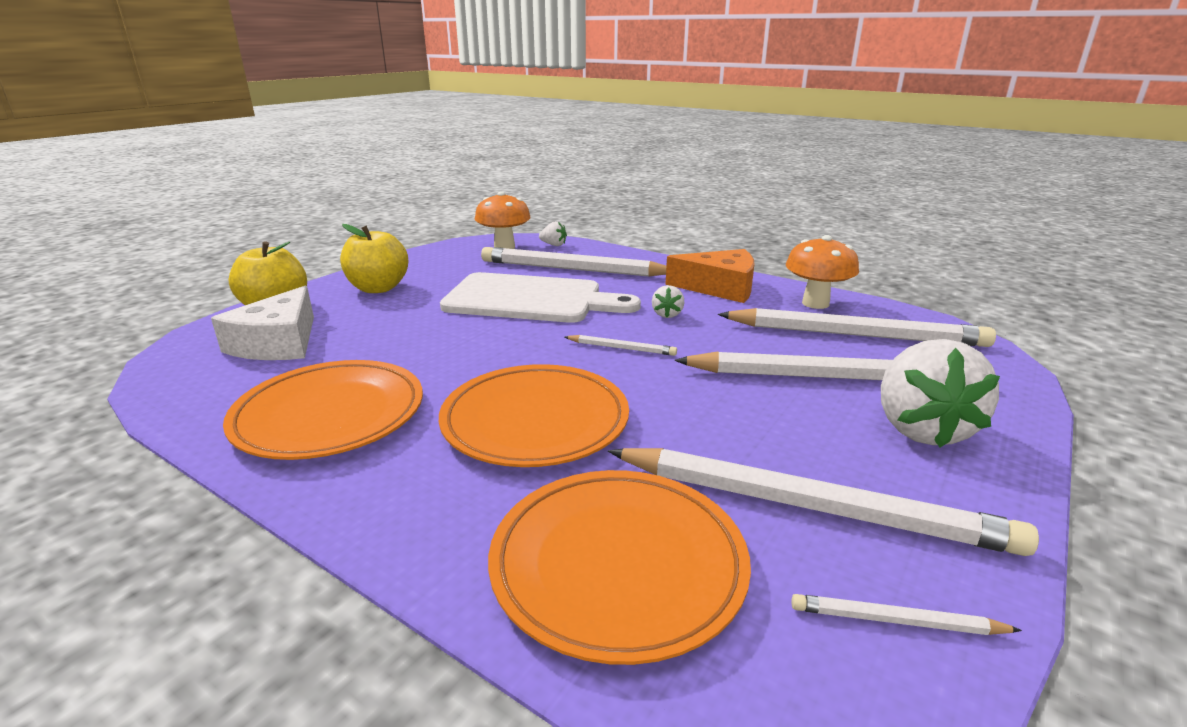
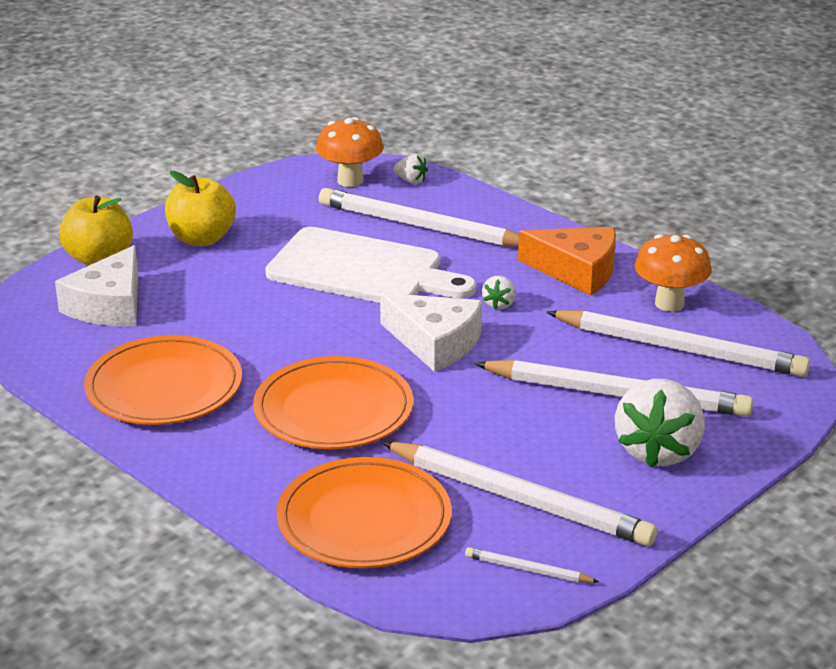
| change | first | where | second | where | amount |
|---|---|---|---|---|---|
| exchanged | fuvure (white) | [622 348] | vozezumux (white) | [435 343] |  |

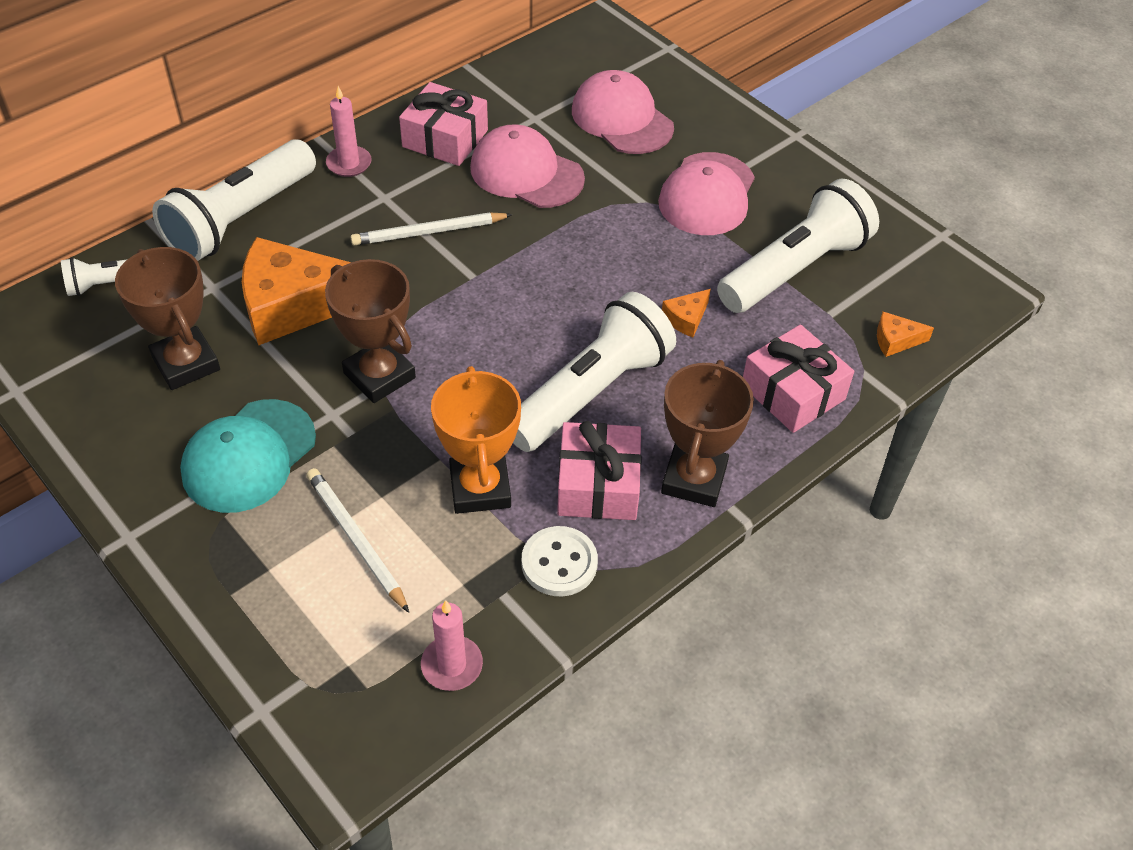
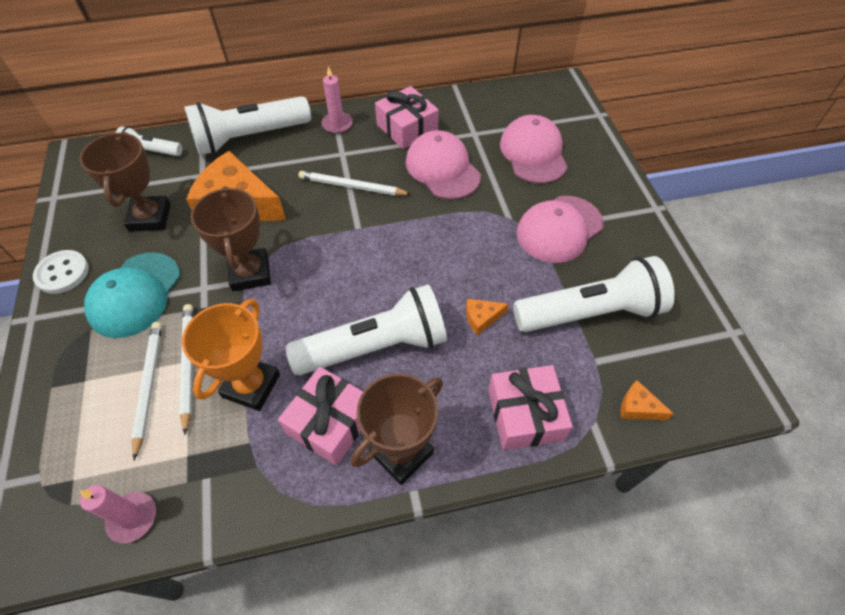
| change | first | where | second | where | amount |
|---|---|---|---|---|---|
| appeared |  |  | fuvure (white) | [188 365] |  |
| relocated | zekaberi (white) | [559 563] |  | [62 273] |  |
| spun | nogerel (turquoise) | [249 456] |  | [135 295] | 45 degrees counterclockwise |

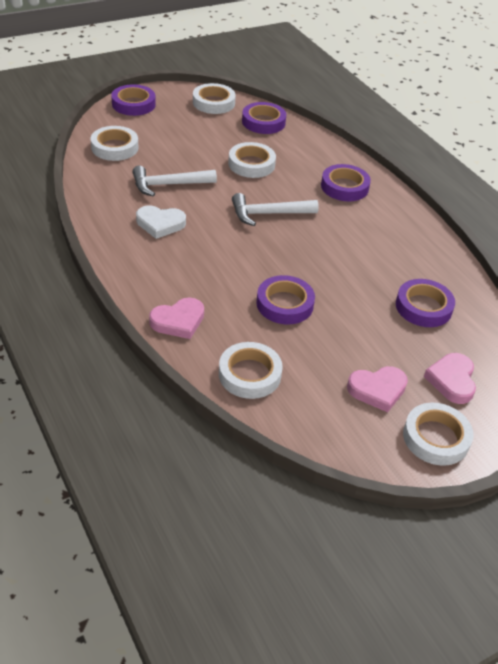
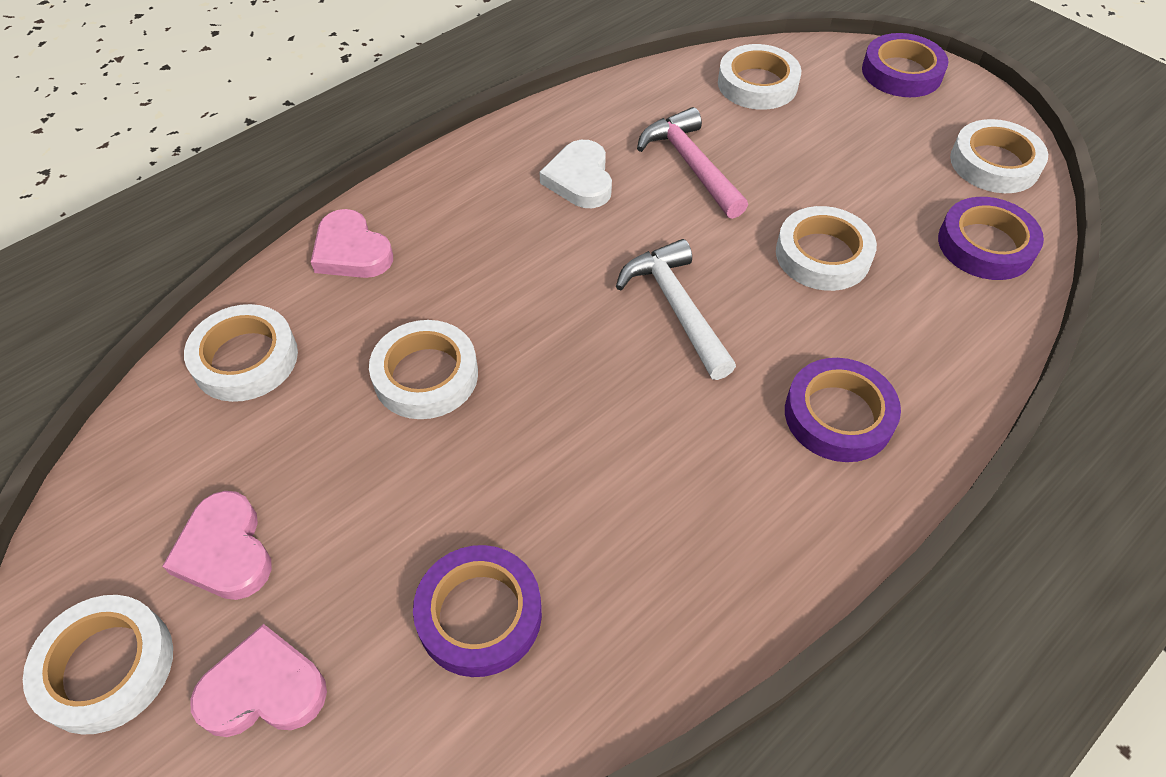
| change | first | where | second | where | amount |
|---|---|---|---|---|---|
| colour | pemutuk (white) | [168 185] | pemutuk (pink) | [691 165] |  |
| colour | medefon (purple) | [285 304] | medefon (white) | [426 375] |  |

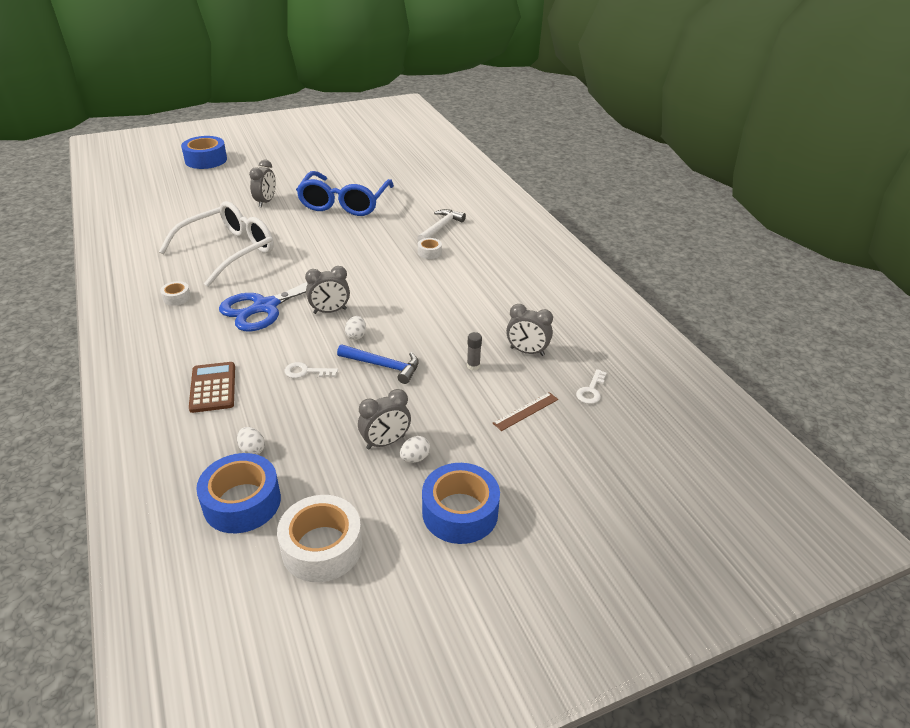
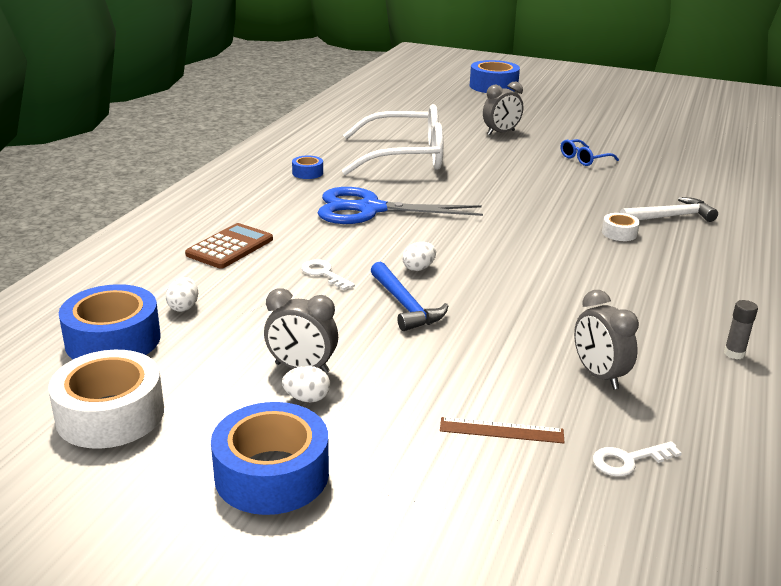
| change | first | where | second | where | amount |
|---|---|---|---|---|---|
| missing | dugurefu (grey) | [330 311] |  |  |  |
| relocated | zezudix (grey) | [473 366] |  | [734 353] |  |
| colour | medefon (white) | [177 297] | medefon (blue) | [307 173] |  |
| size | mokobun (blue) | [344 203] |  | [584 159] | x0.43 |

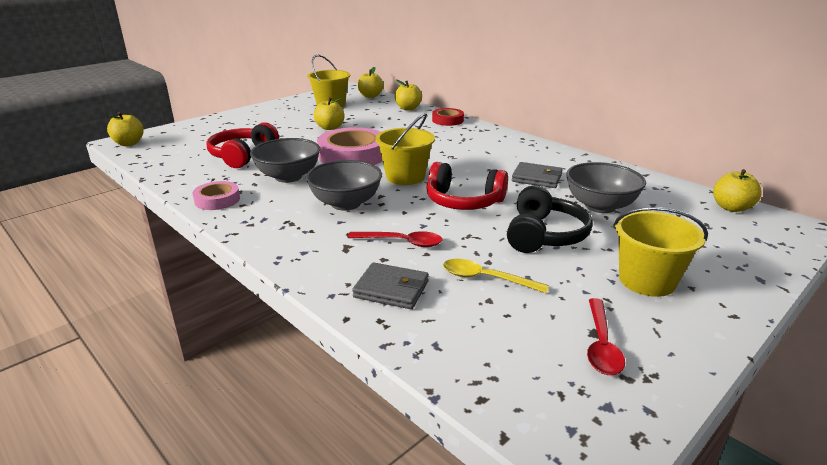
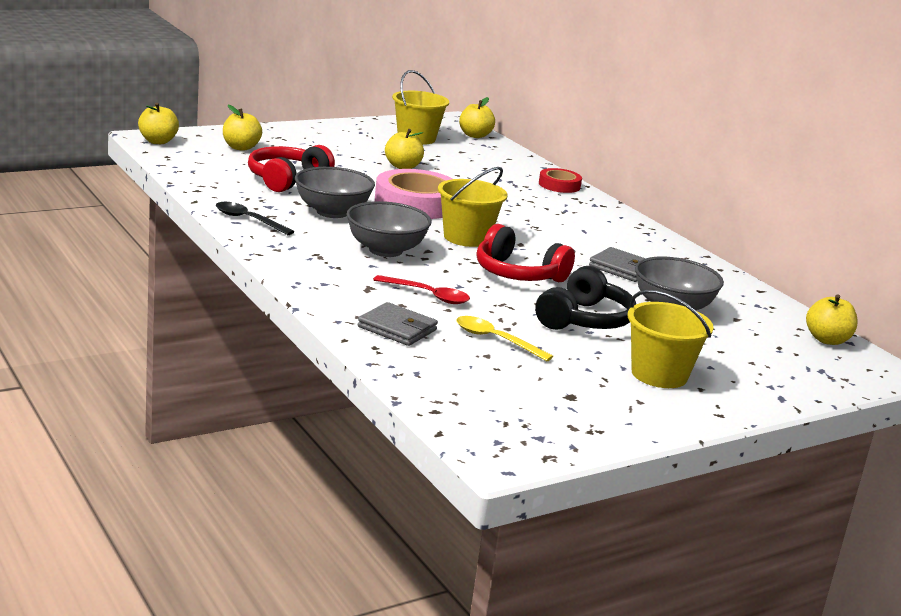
| change | first | where | second | where | amount |
|---|---|---|---|---|---|
| missing | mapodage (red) | [601 345] |  |  |  |
| relocated | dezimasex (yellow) | [408 108] |  | [241 147] |  |
| exchanged | medefon (pink) | [217 200] | mapodage (black) | [248 220] |  |

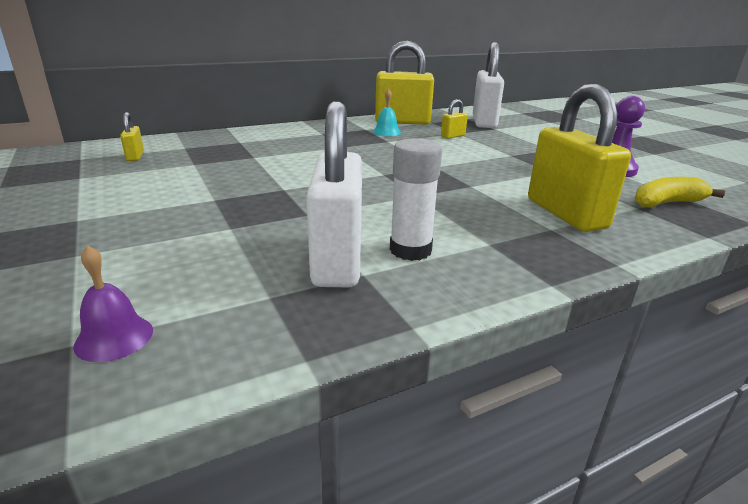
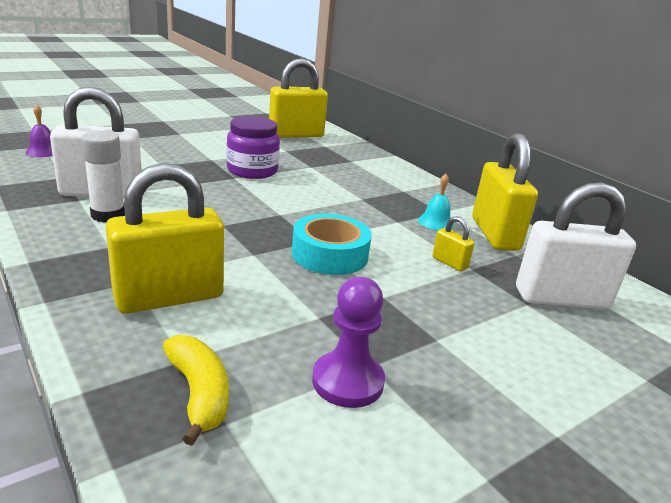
| change | first | where | second | where | amount |
|---|---|---|---|---|---|
| appeared |  |  | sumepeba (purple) | [252 170] |  |
| appeared |  |  | medefon (turquoise) | [330 254] |  |
| size | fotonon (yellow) | [135 156] |  | [296 135] | x2.27 |

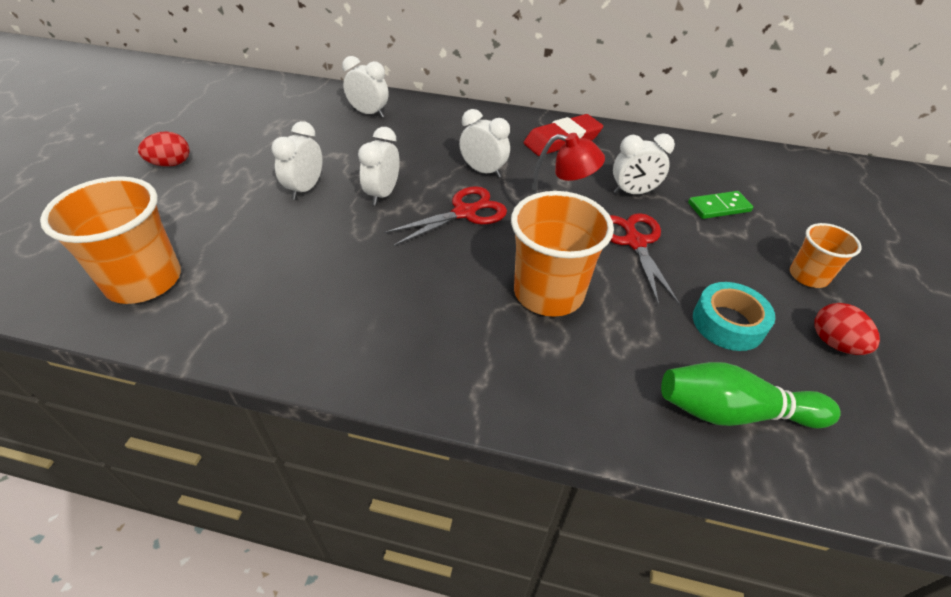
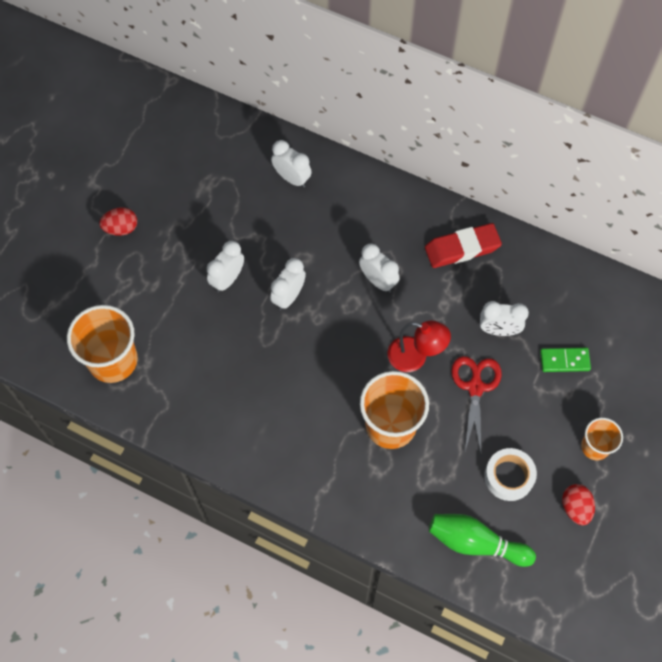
| change | first | where | second | where | amount |
|---|---|---|---|---|---|
| missing | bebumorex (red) | [464 213] |  |  |  |
| colour | medefon (turquoise) | [728 323] | medefon (white) | [509 476] |  |

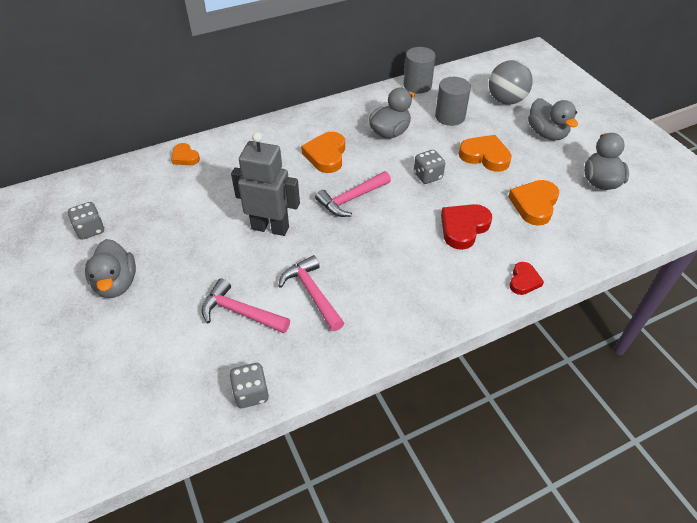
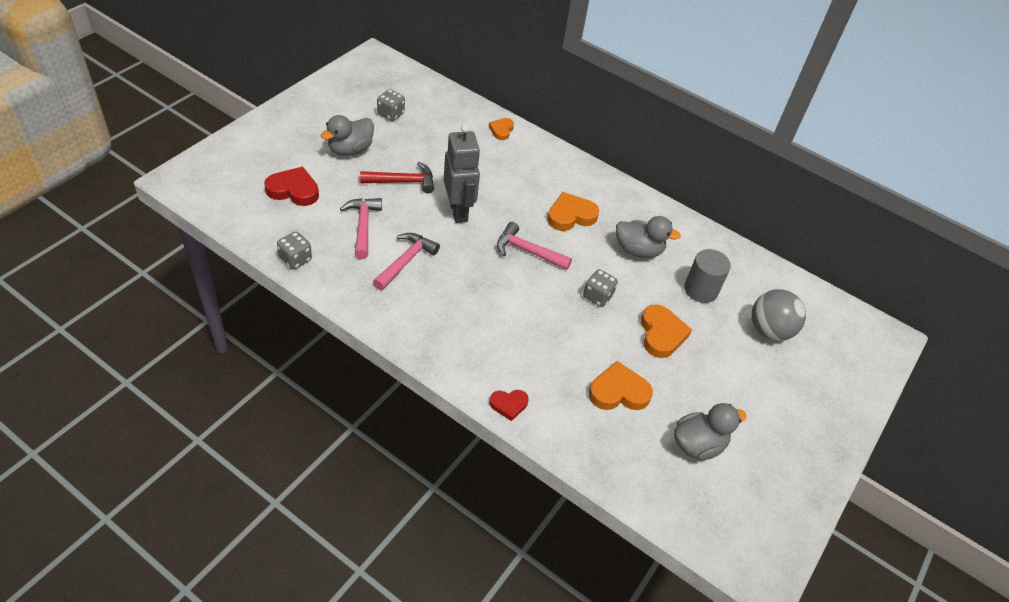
| change | first | where | second | where | amount |
|---|---|---|---|---|---|
| missing | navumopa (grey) | [417 85] |  |  |  |
| missing | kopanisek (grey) | [546 133] |  |  |  |
| appeared |  |  | pemutuk (red) | [403 182] |  |
| relocated | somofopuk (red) | [463 228] |  | [293 190] |  |

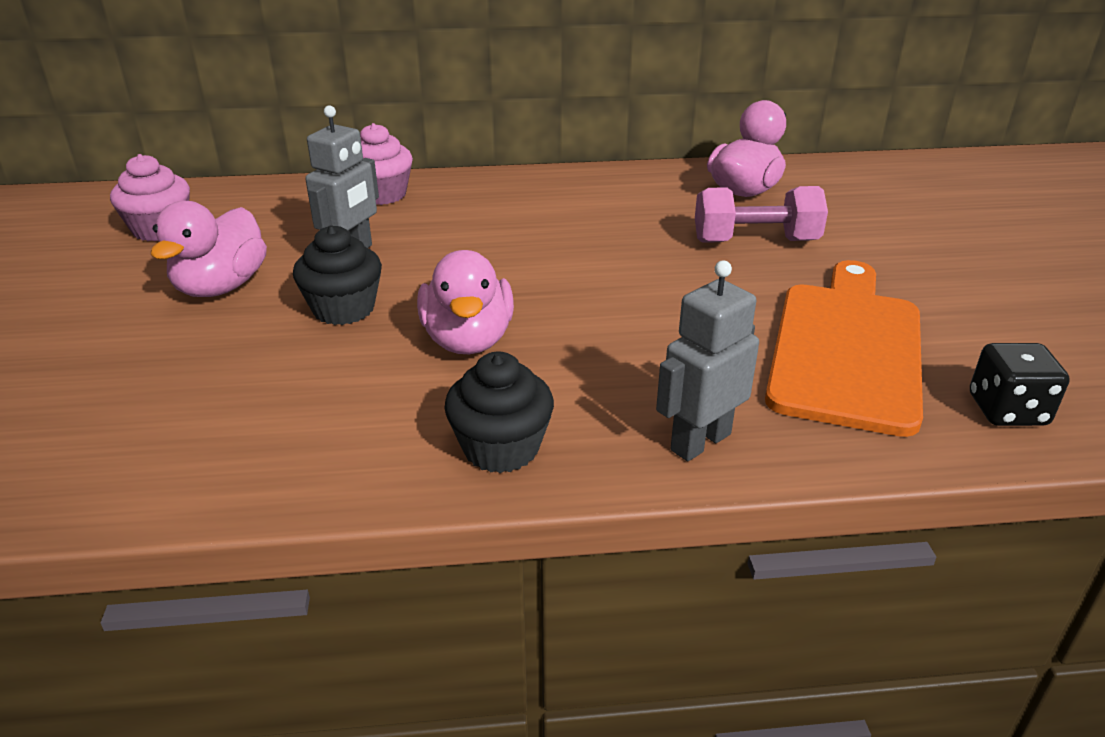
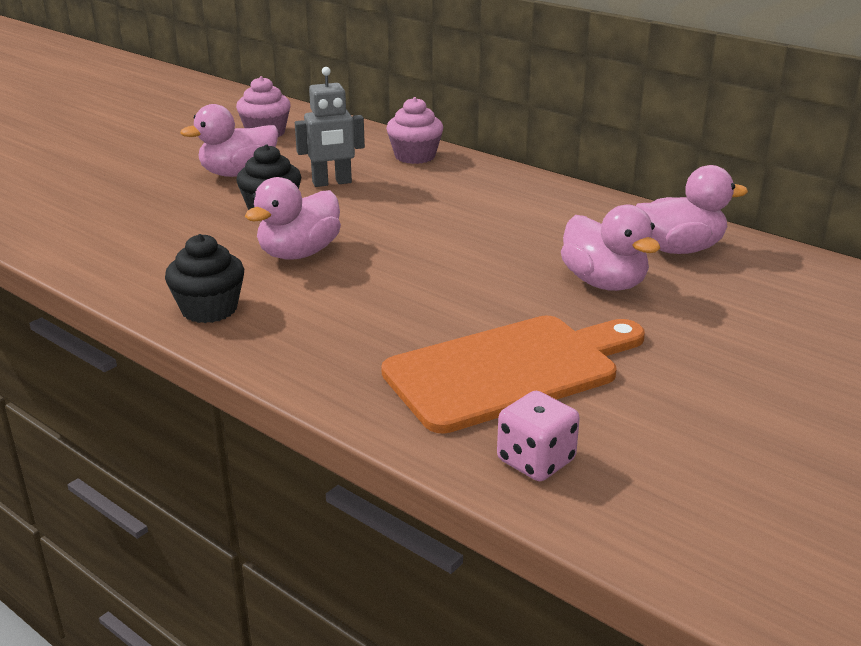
| change | first | where | second | where | amount |
|---|---|---|---|---|---|
| missing | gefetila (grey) | [700 442] |  |  |  |
| exchanged | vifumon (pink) | [755 241] | kopanisek (pink) | [604 283] |  |
| colour | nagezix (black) | [1007 410] | nagezix (pink) | [535 461] |  |

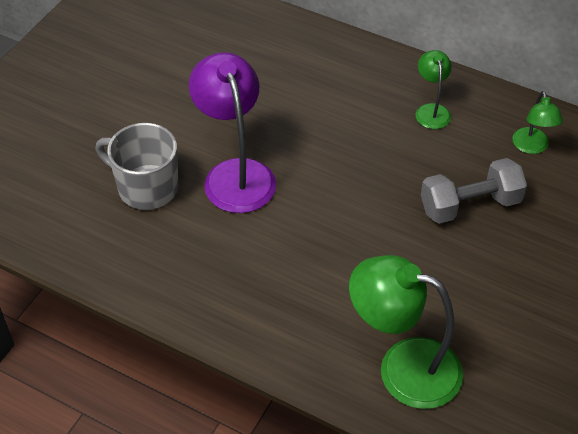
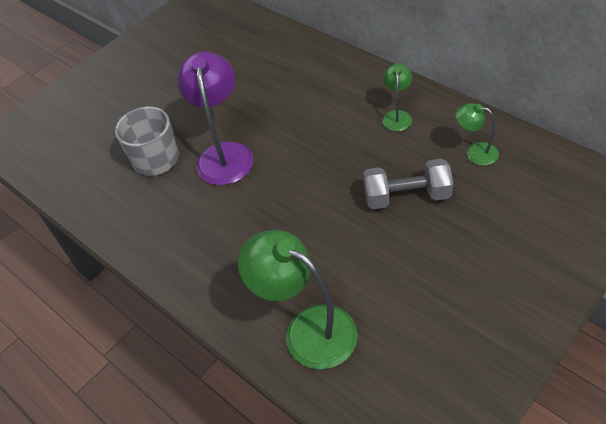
| change | first | where | second | where | amount |
|---|---|---|---|---|---|
| spun | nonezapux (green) | [532 147] |  | [475 152] | 105 degrees clockwise |

